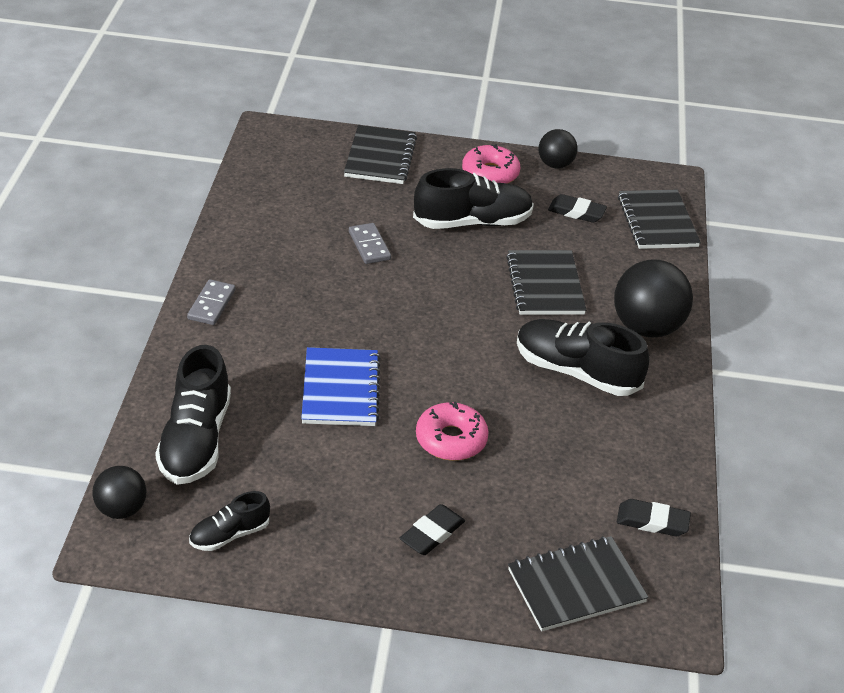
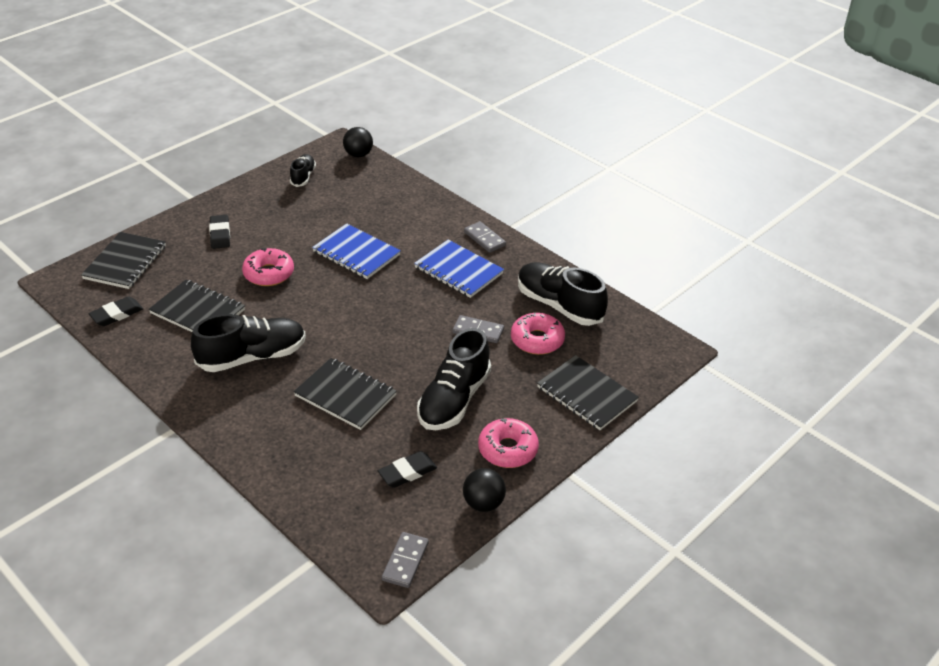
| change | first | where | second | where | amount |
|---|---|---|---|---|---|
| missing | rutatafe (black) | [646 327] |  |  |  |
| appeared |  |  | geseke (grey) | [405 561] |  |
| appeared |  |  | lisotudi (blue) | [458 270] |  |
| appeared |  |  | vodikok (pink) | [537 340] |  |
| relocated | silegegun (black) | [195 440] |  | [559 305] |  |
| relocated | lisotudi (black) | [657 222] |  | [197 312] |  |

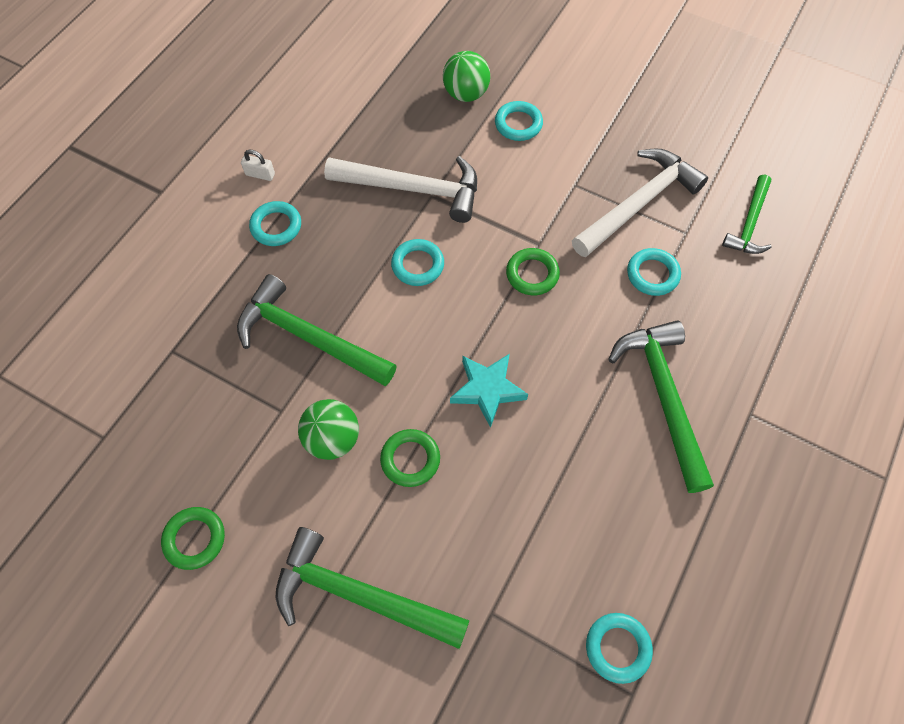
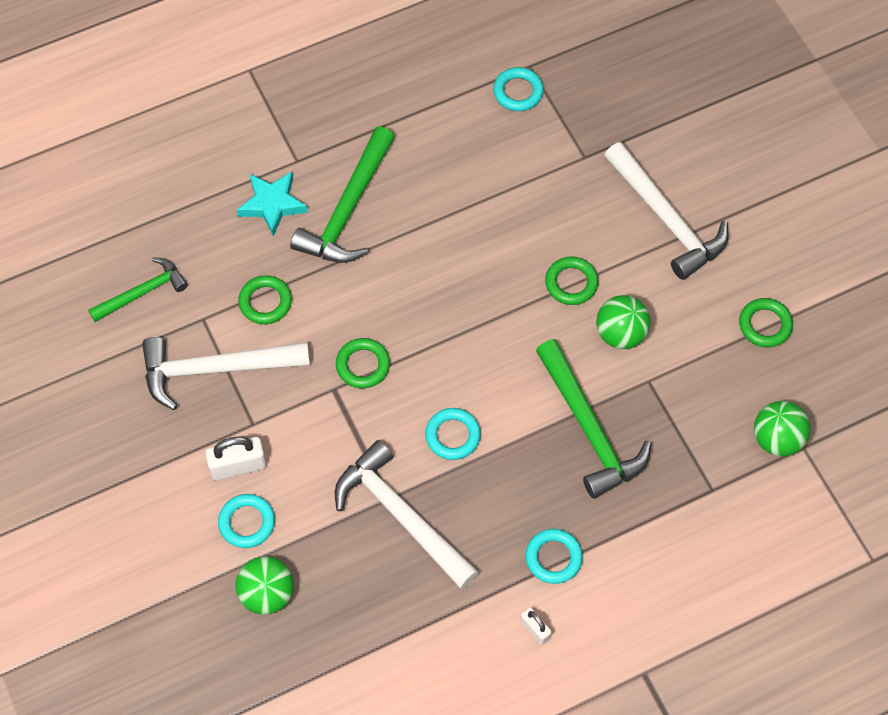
| change | first | where | second | where | amount |
|---|---|---|---|---|---|
| appeared |  |  | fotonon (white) | [238 466] |  |
| appeared |  |  | rutatafe (green) | [777 439] |  |
| relocated | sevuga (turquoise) | [487 390] |  | [272 204] |  |
| colour | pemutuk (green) | [359 595] | pemutuk (white) | [666 219] |  |
| colour | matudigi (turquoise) | [652 274] | matudigi (green) | [265 302] |  |

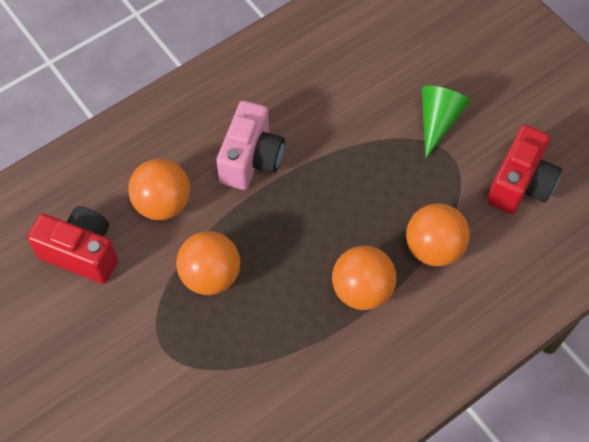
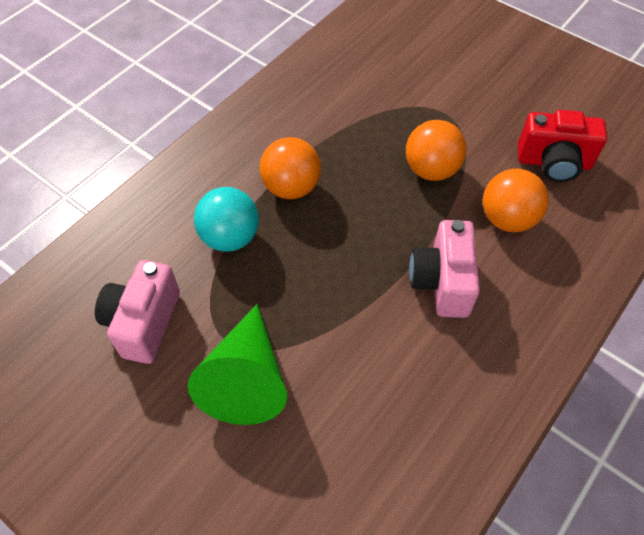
| change | first | where | second | where | amount |
|---|---|---|---|---|---|
| colour | rutatafe (orange) | [433 248] | rutatafe (turquoise) | [230 237] |  |
| colour | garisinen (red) | [520 184] | garisinen (pink) | [144 323] |  |
| size | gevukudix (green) | [438 121] |  | [246 378] | x1.52 |

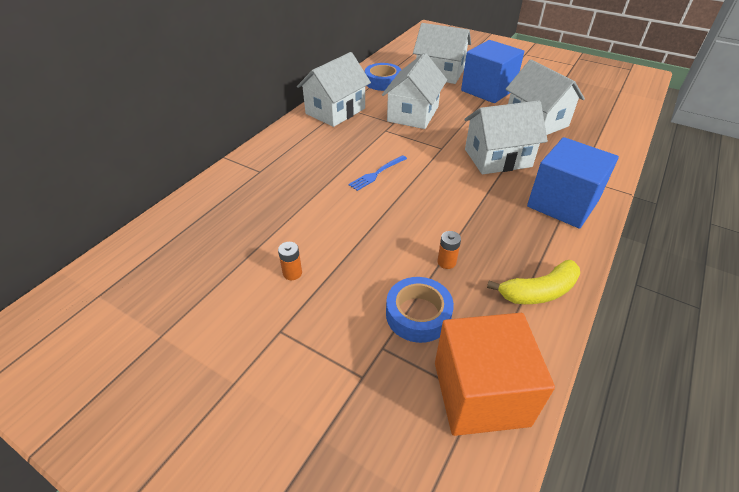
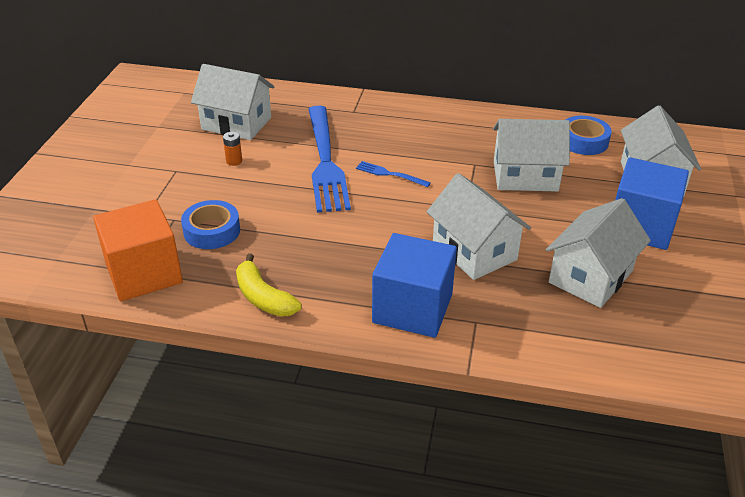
| change | first | where | second | where | amount |
|---|---|---|---|---|---|
| missing | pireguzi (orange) | [446 262] |  |  |  |
| appeared |  |  | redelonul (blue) | [326 162] |  |
| relocated | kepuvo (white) | [335 111] |  | [236 123] |  |

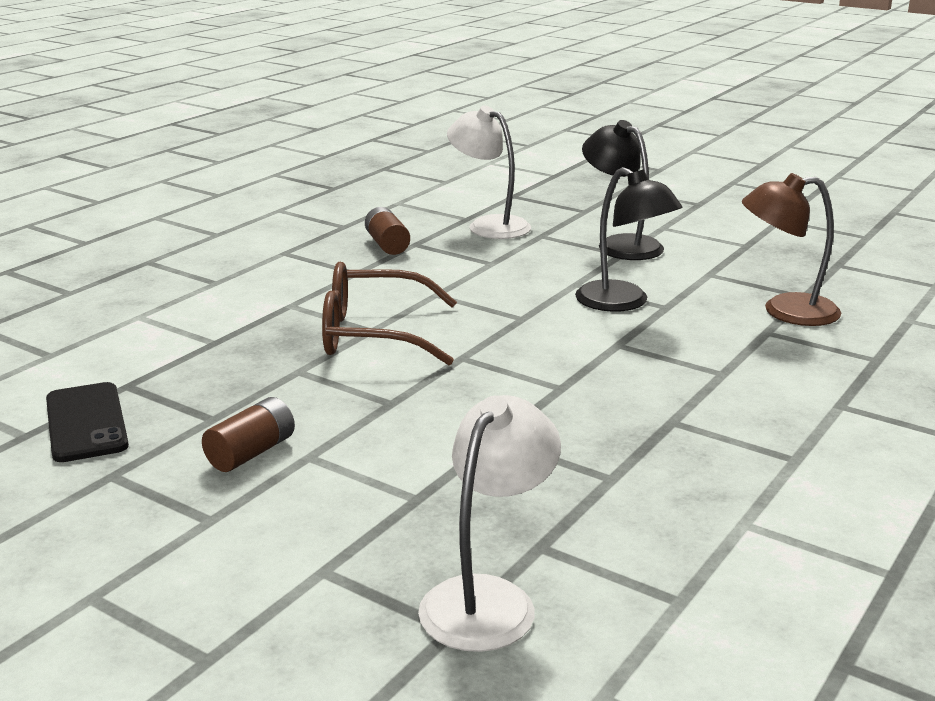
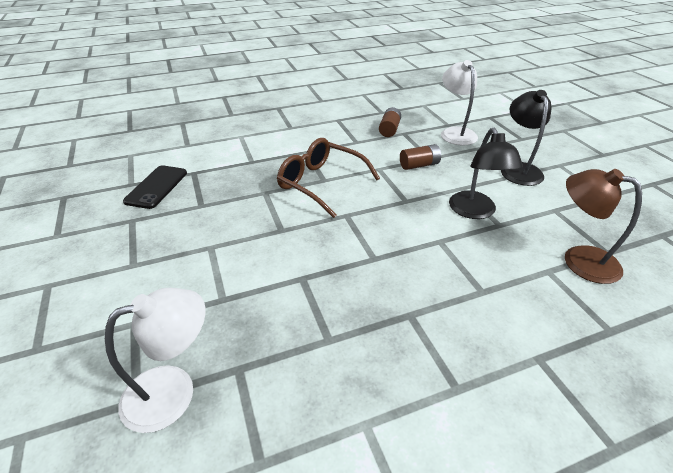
| change | first | where | second | where | amount |
|---|---|---|---|---|---|
| relocated | pireguzi (brown) | [251 453] |  | [419 165] |  |

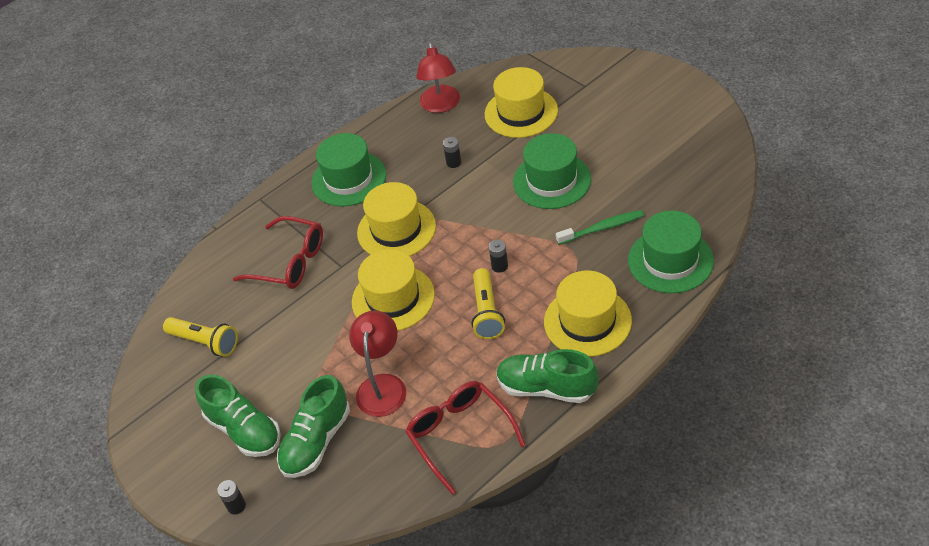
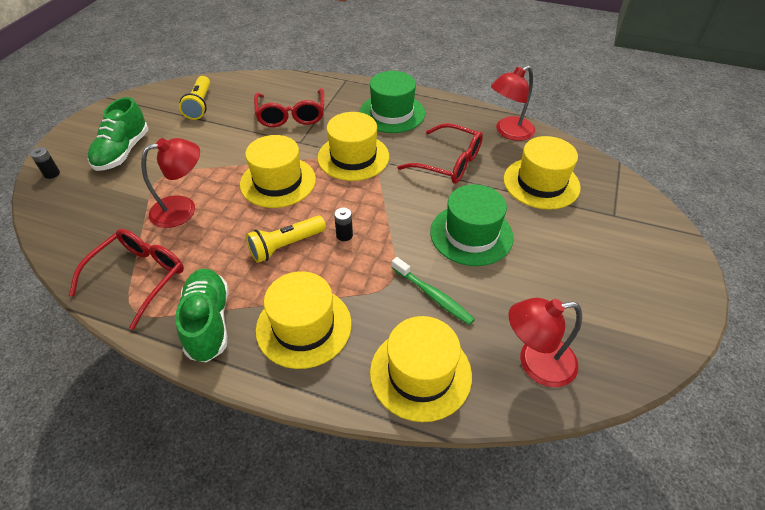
| change | first | where | second | where | amount |
|---|---|---|---|---|---|
| missing | silegegun (green) | [316 441] |  |  |  |
| appeared |  |  | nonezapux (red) | [535 363] |  |
| exchanged | pireguzi (black) | [453 162] | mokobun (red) | [449 163] |  |
| colour | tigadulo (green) | [670 260] | tigadulo (yellow) | [420 373] |  |

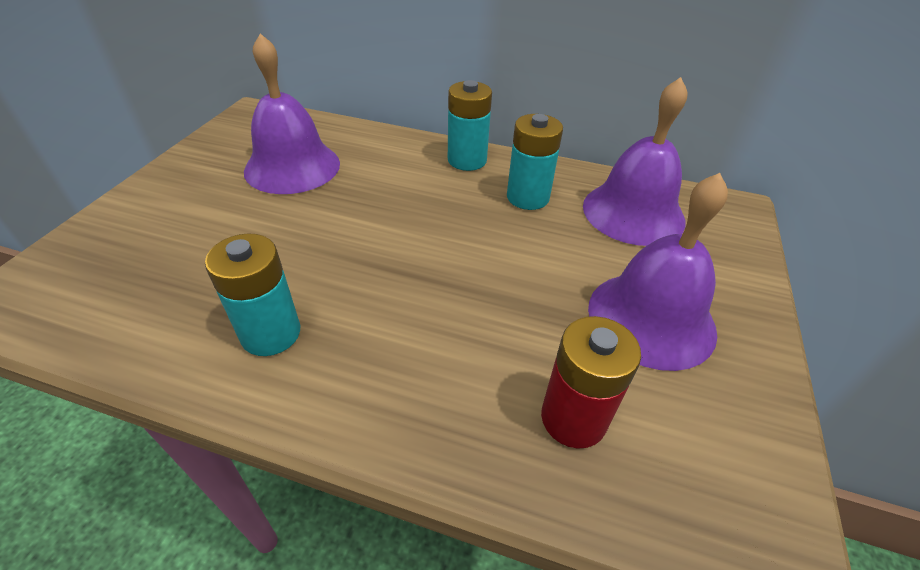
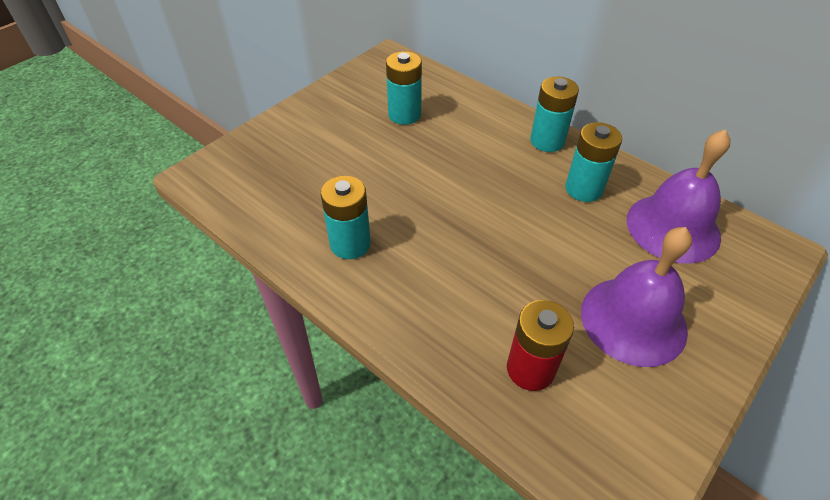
| change | first | where | second | where | amount |
|---|---|---|---|---|---|
| exchanged | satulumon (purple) | [292 167] | pireguzi (turquoise) | [404 114] |  |

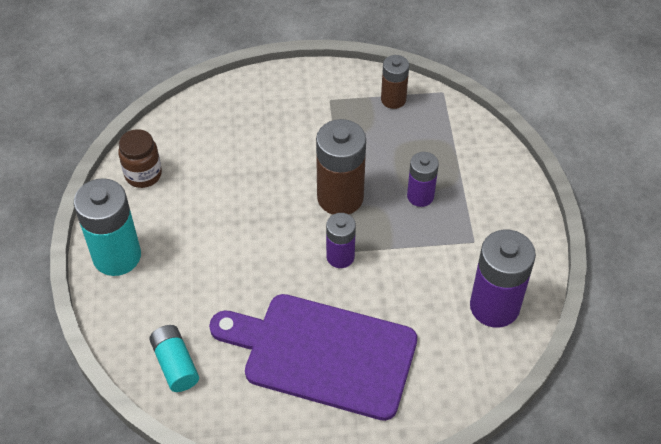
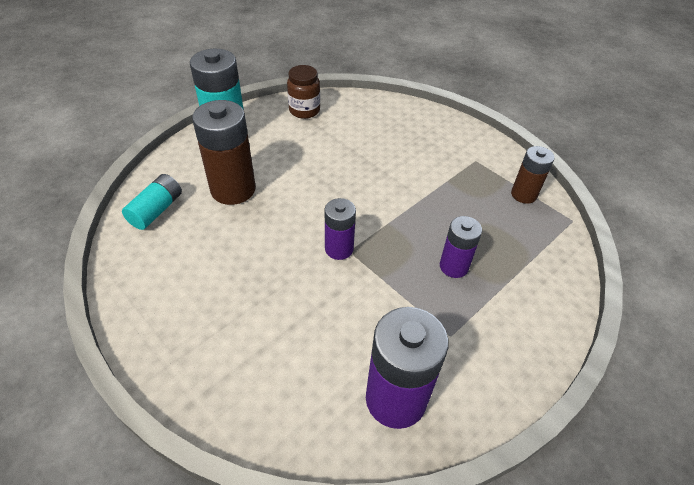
| change | first | where | second | where | amount |
|---|---|---|---|---|---|
| missing | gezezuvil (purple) | [323 354] |  |  |  |
| relocated | pireguzi (brown) | [340 197] |  | [233 189] |  |

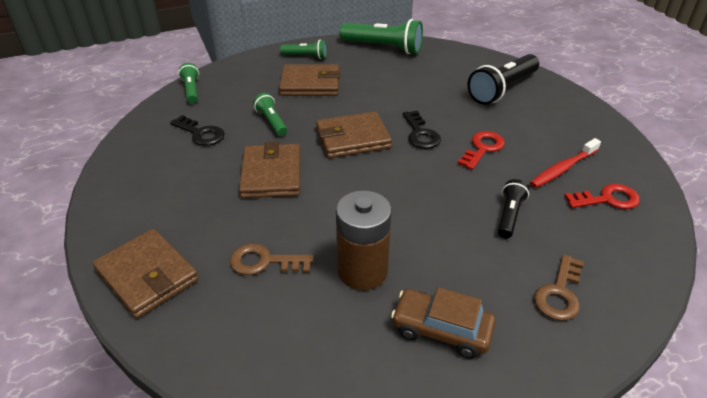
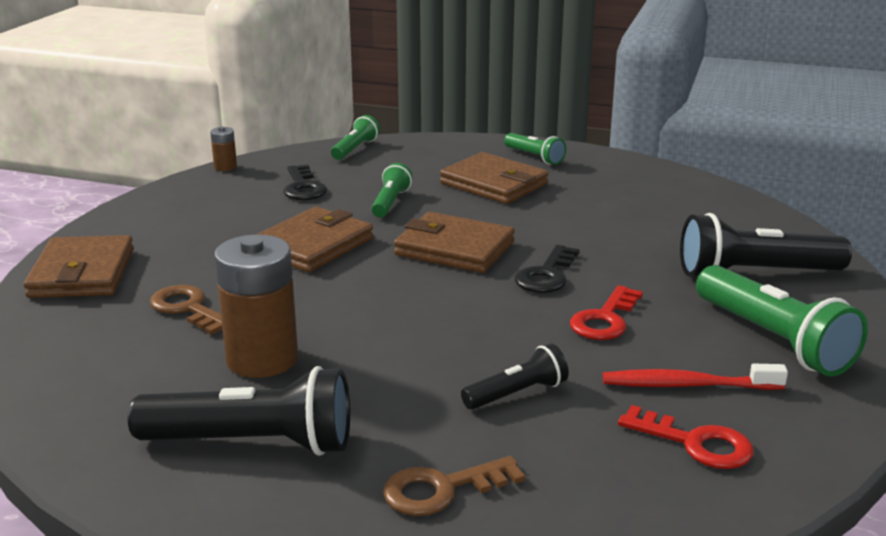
| change | first | where | second | where | amount |
|---|---|---|---|---|---|
| appeared |  |  | pireguzi (brown) | [225 167] |  |
| relocated | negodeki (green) | [383 48] |  | [773 340] |  |
| exchanged | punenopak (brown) | [441 329] | negodeki (black) | [253 443] |  |
| spun | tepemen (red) | [482 148] |  | [605 319] | 135 degrees clockwise |

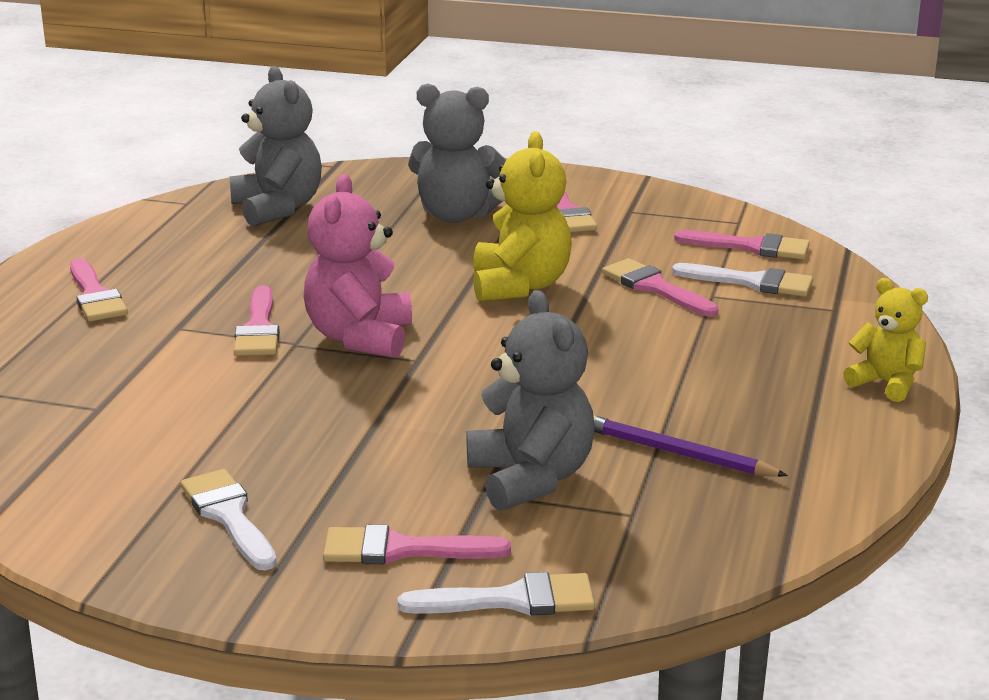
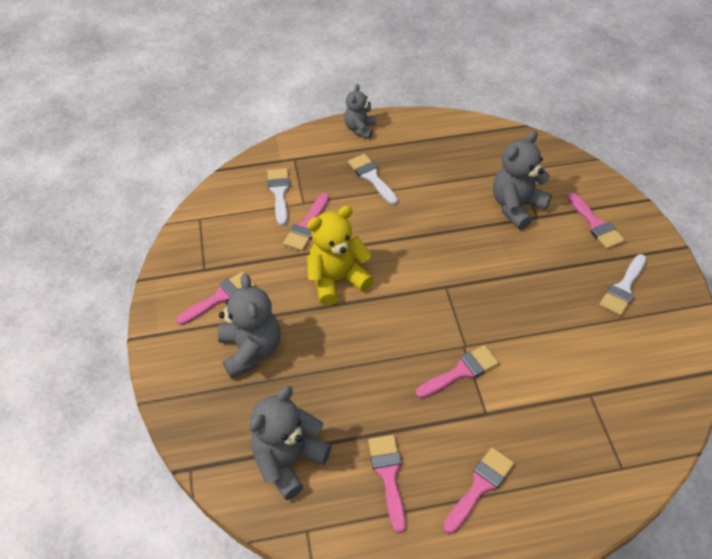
| change | first | where | second | where | amount |
|---|---|---|---|---|---|
| missing | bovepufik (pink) | [360 338] |  |  |  |
| missing | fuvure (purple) | [677 453] |  |  |  |
| relocated | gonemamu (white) | [512 600] |  | [371 177] |  |
| relocated | gonemamu (pink) | [752 247] |  | [388 475] |  |
| colour | bovepufik (yellow) | [886 383] | bovepufik (grey) | [360 129] |  |

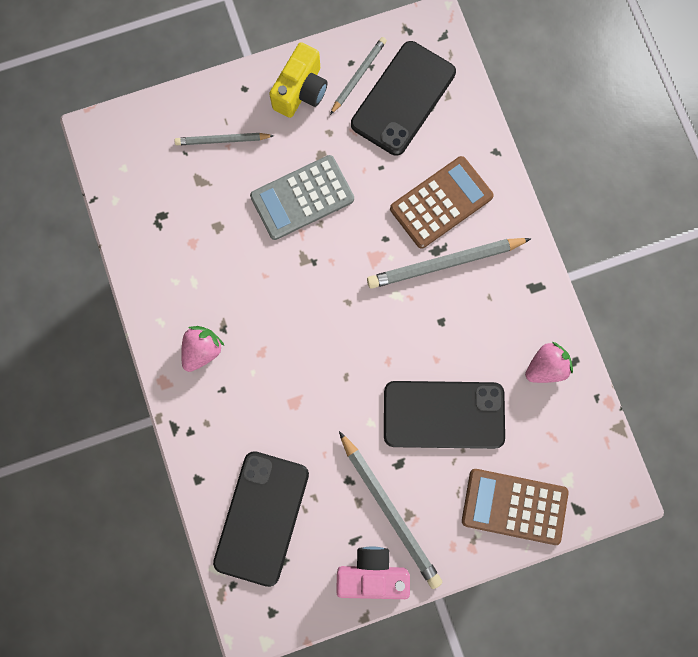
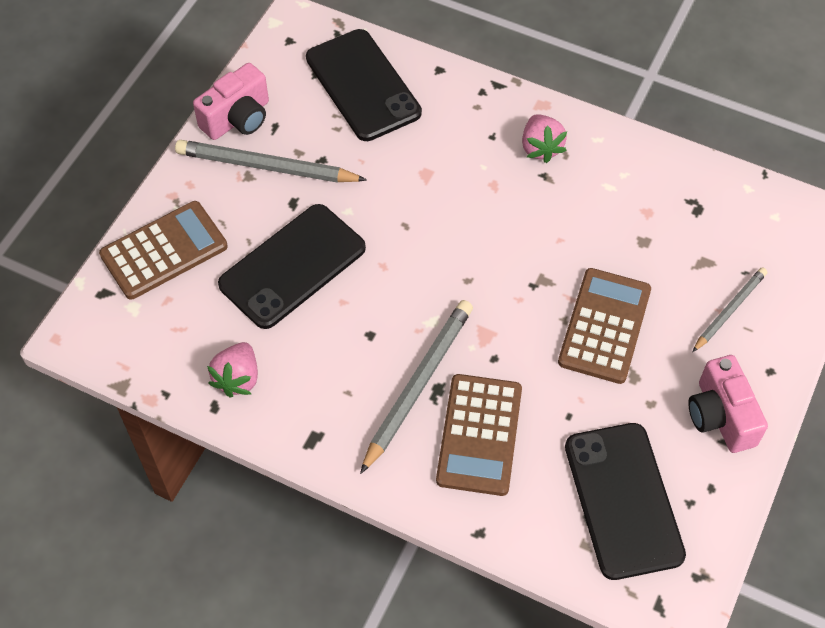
| change | first | where | second | where | amount |
|---|---|---|---|---|---|
| missing | fuvure (grey) | [358 76] |  |  |  |
| colour | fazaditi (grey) | [302 198] | fazaditi (brown) | [604 326] |  |
| colour | garisinen (yellow) | [301 91] | garisinen (pink) | [720 416] |  |

